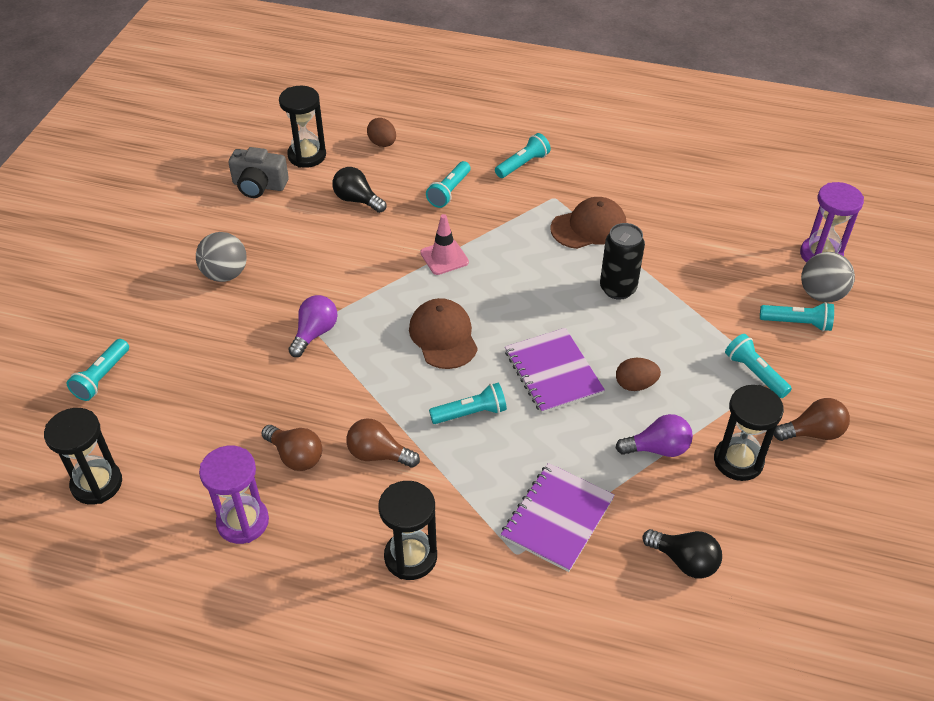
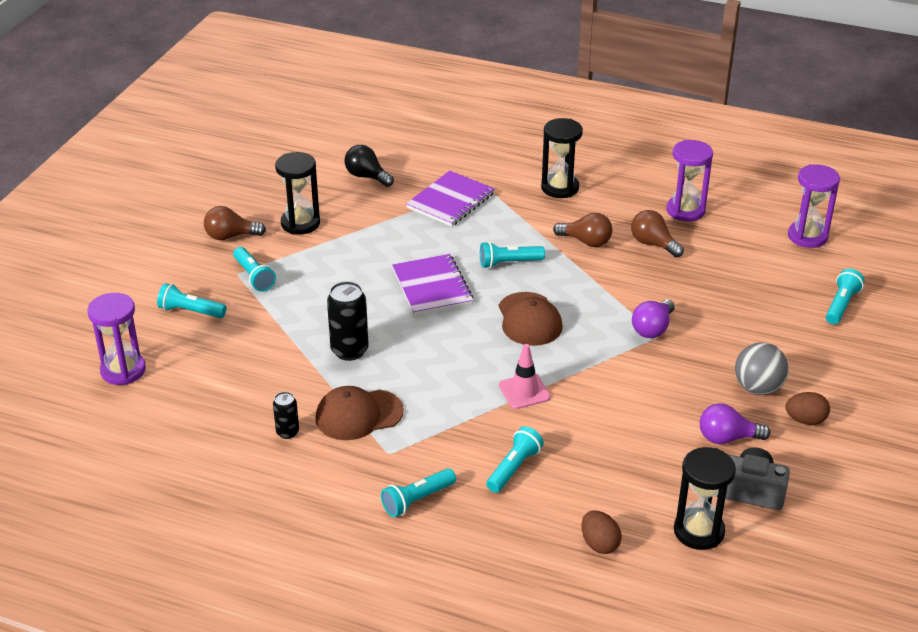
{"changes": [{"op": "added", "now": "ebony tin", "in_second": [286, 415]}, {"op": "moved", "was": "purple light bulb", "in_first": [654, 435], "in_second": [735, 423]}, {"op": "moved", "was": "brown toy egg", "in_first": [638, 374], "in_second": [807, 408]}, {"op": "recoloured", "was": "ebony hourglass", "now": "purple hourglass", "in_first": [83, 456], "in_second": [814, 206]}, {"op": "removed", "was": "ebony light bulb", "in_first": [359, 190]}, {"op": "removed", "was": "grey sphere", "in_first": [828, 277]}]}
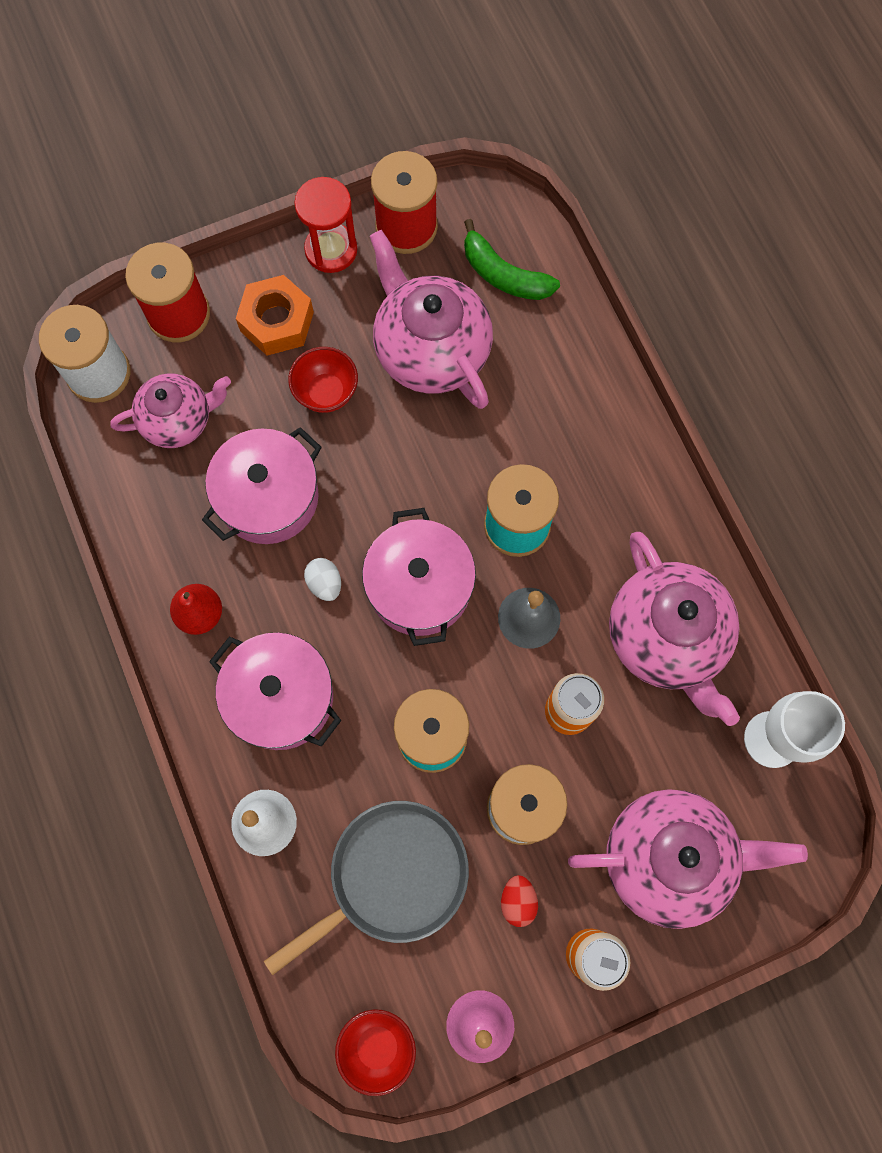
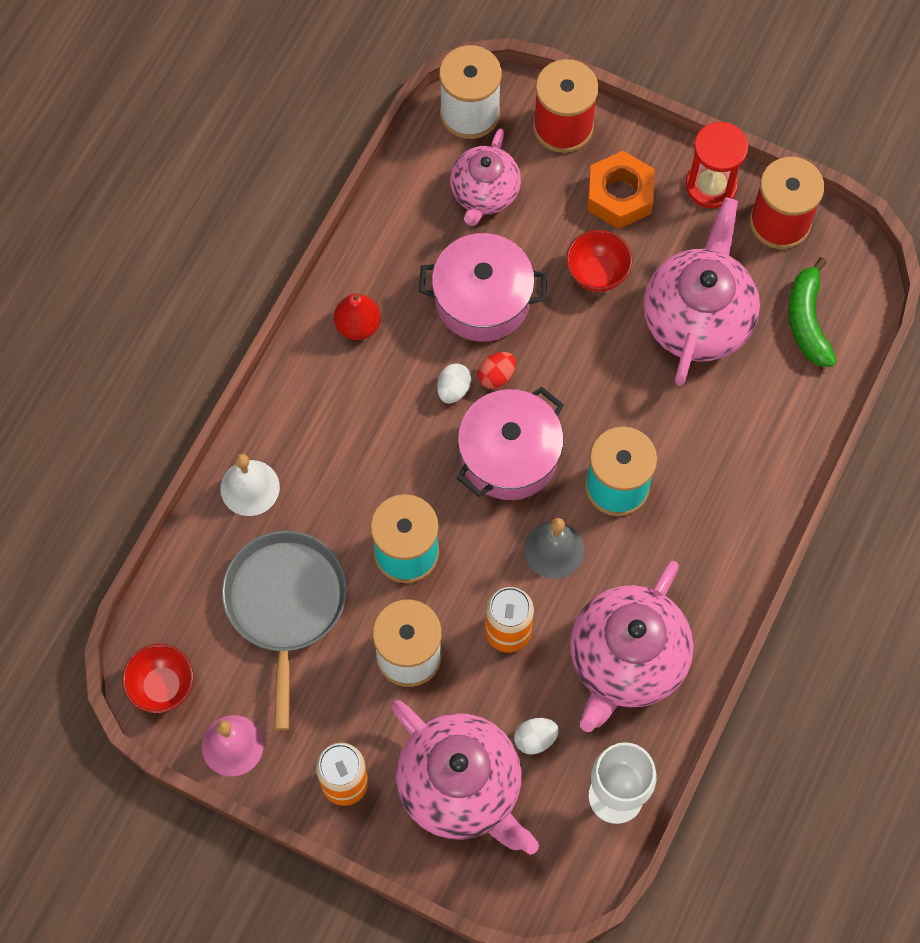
{"changes": [{"op": "turned", "was": "grey pan", "in_first": [366, 888], "in_second": [284, 630], "clockwise": -105}, {"op": "turned", "was": "rose-pink tea pot", "in_first": [170, 410], "in_second": [485, 177], "clockwise": 75}, {"op": "moved", "was": "crimson toy egg", "in_first": [519, 901], "in_second": [496, 370]}, {"op": "added", "now": "pure white toy egg", "in_second": [536, 736]}, {"op": "removed", "was": "rose-pink cooking pot", "in_first": [275, 691]}]}
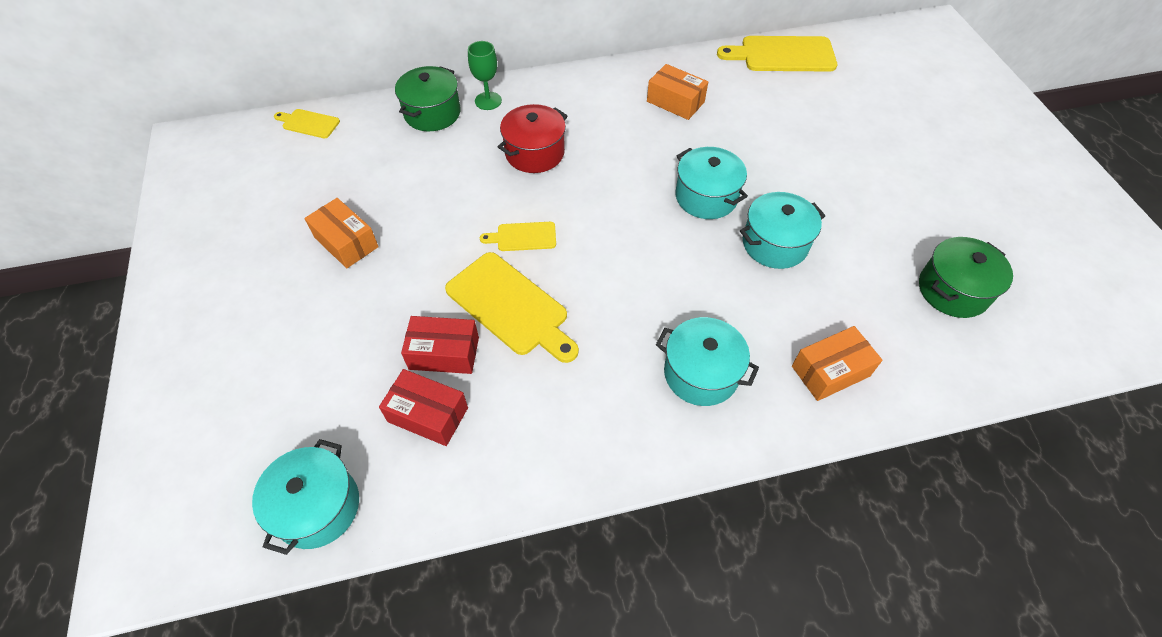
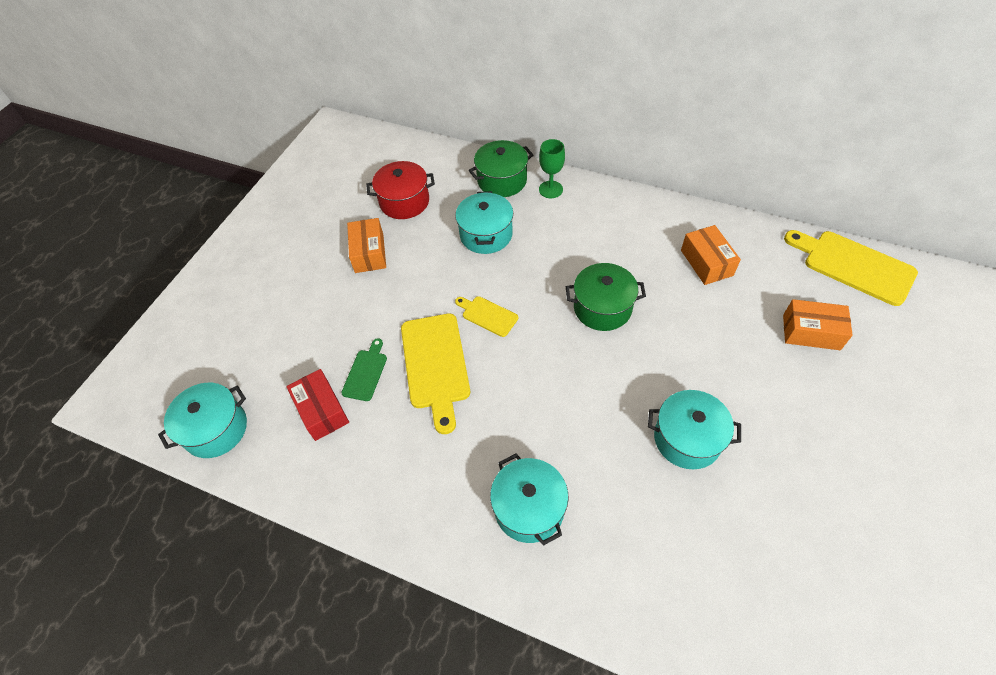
{"changes": [{"op": "replaced", "was": "crimson package", "now": "green chopping board", "in_first": [440, 345], "in_second": [364, 369]}, {"op": "moved", "was": "crimson cooking pot", "in_first": [532, 138], "in_second": [400, 190]}, {"op": "moved", "was": "turquoise cooking pot", "in_first": [711, 183], "in_second": [484, 222]}, {"op": "moved", "was": "green cooking pot", "in_first": [966, 277], "in_second": [606, 297]}, {"op": "moved", "was": "bright orange package", "in_first": [837, 363], "in_second": [818, 324]}, {"op": "removed", "was": "yellow chopping board", "in_first": [307, 123]}]}
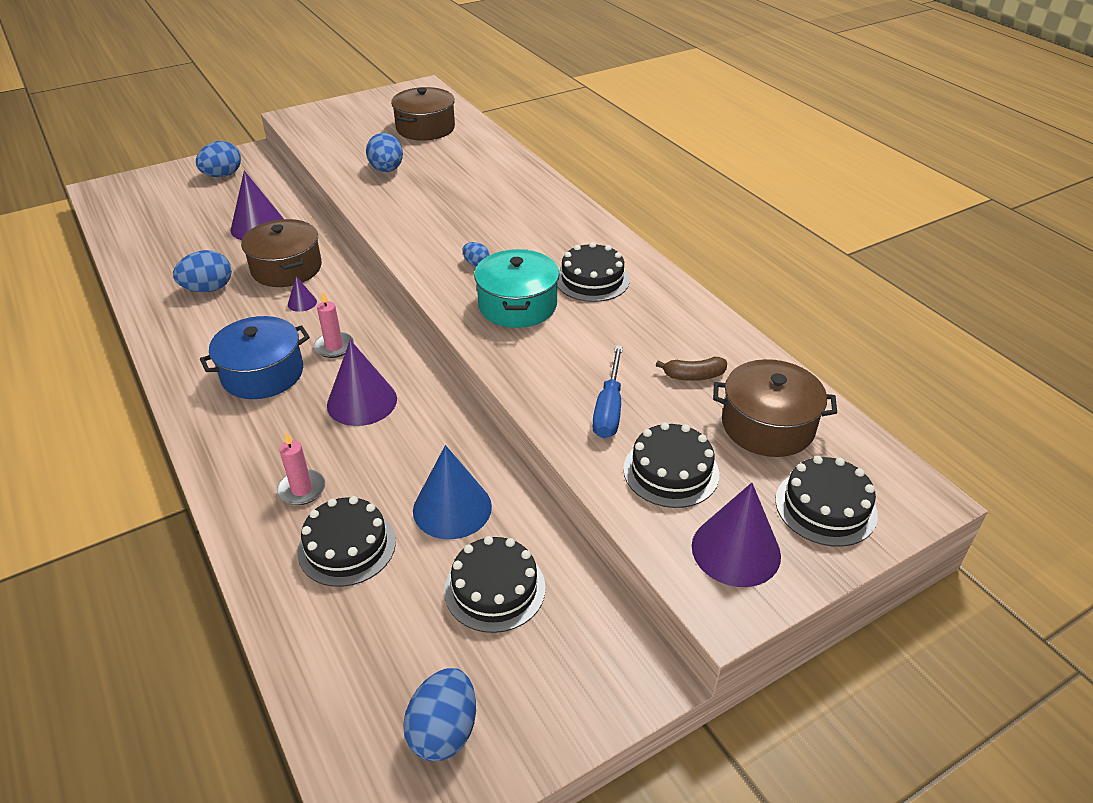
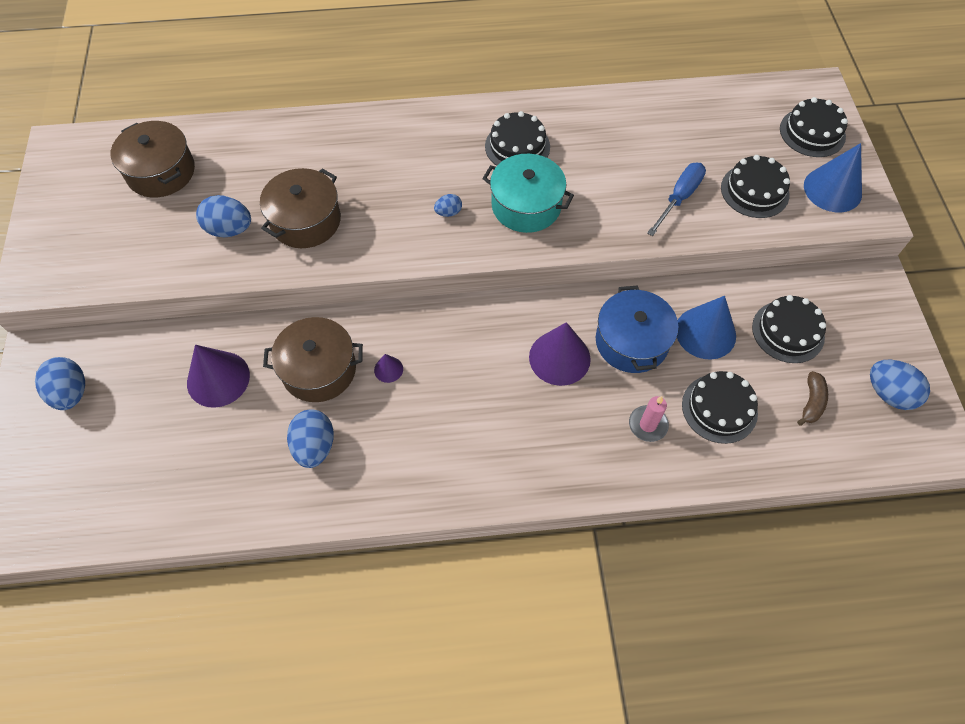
{"changes": [{"op": "moved", "was": "brown cooking pot", "in_first": [775, 408], "in_second": [300, 208]}, {"op": "moved", "was": "blue cooking pot", "in_first": [255, 357], "in_second": [637, 329]}, {"op": "turned", "was": "blue flat screwdriver", "in_first": [607, 392], "in_second": [676, 199], "clockwise": -90}, {"op": "moved", "was": "brown banana", "in_first": [691, 369], "in_second": [812, 398]}, {"op": "recoloured", "was": "purple cone shape", "now": "blue cone shape", "in_first": [736, 535], "in_second": [833, 177]}, {"op": "removed", "was": "rose-pink wax candle", "in_first": [334, 325]}]}
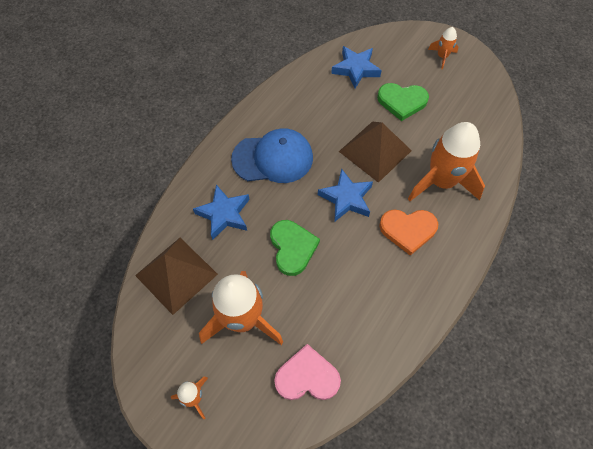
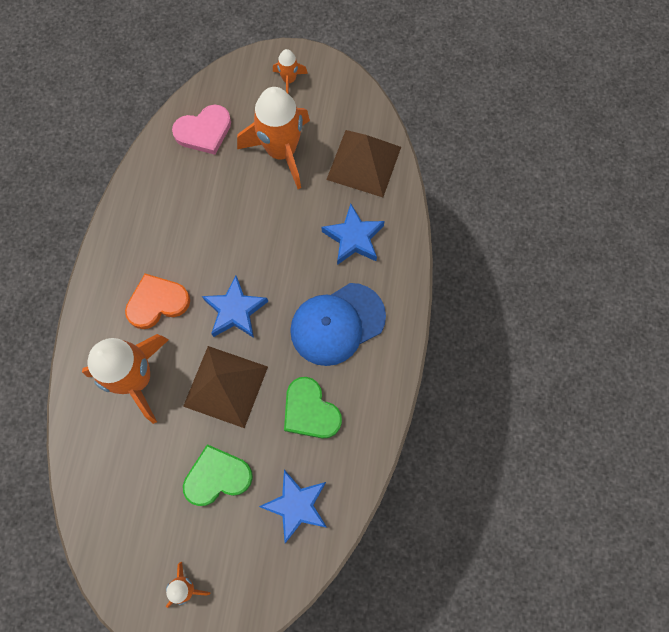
{"changes": [{"op": "moved", "was": "green love heart", "in_first": [295, 248], "in_second": [313, 408]}]}
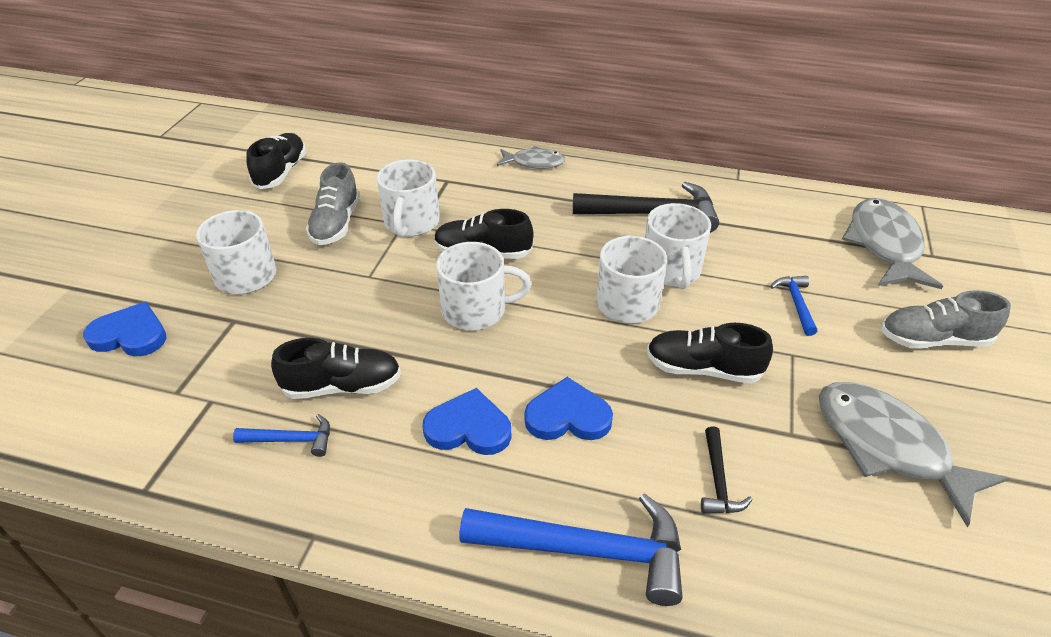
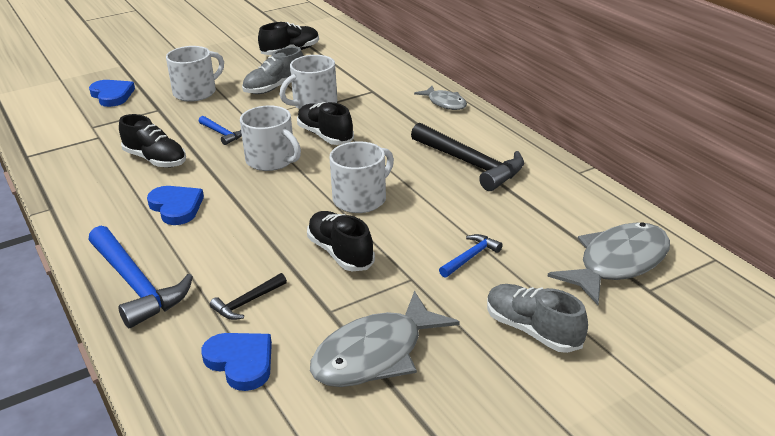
{"changes": [{"op": "moved", "was": "blue claw hammer", "in_first": [281, 435], "in_second": [220, 130]}, {"op": "moved", "was": "blue love heart", "in_first": [568, 408], "in_second": [237, 362]}, {"op": "turned", "was": "grey fish", "in_first": [913, 454], "in_second": [385, 339], "clockwise": -135}, {"op": "removed", "was": "pure white tea mug", "in_first": [677, 246]}]}
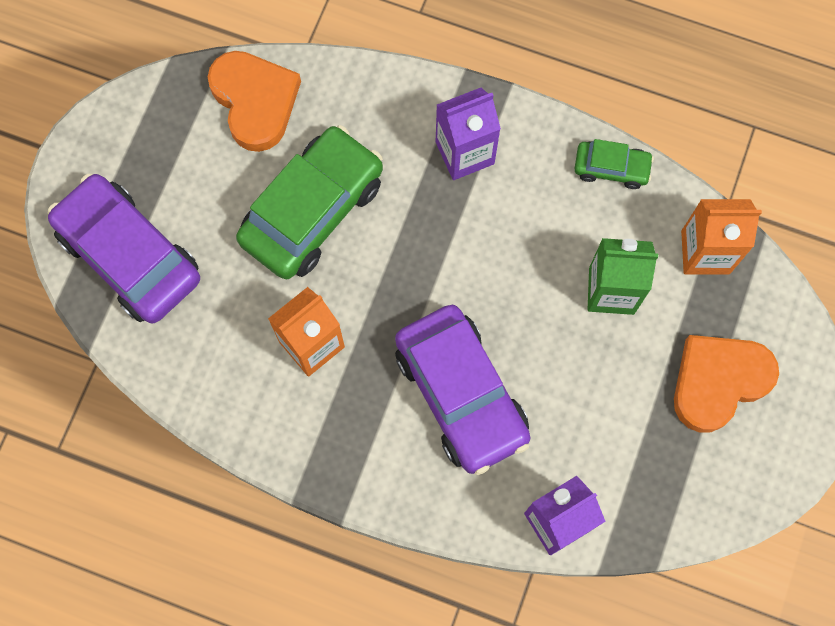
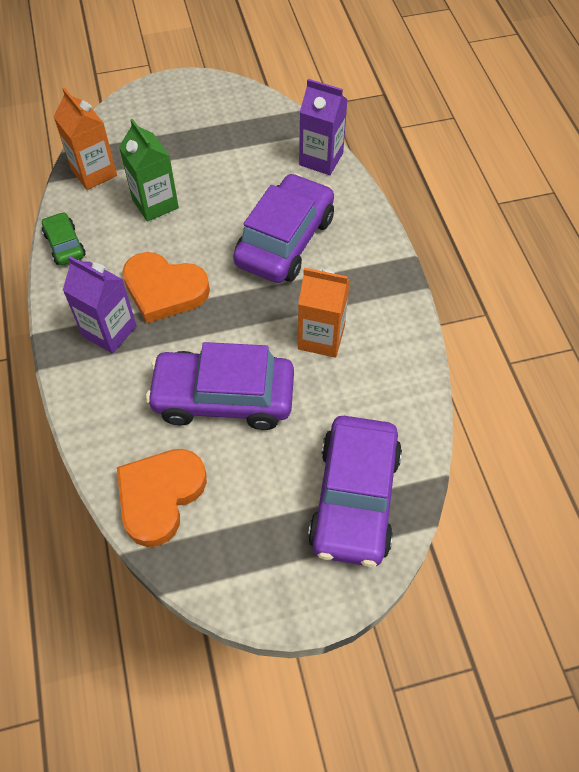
{"changes": [{"op": "moved", "was": "bright orange love heart", "in_first": [726, 383], "in_second": [166, 287]}, {"op": "recoloured", "was": "green toy car", "now": "purple toy car", "in_first": [309, 202], "in_second": [220, 386]}]}
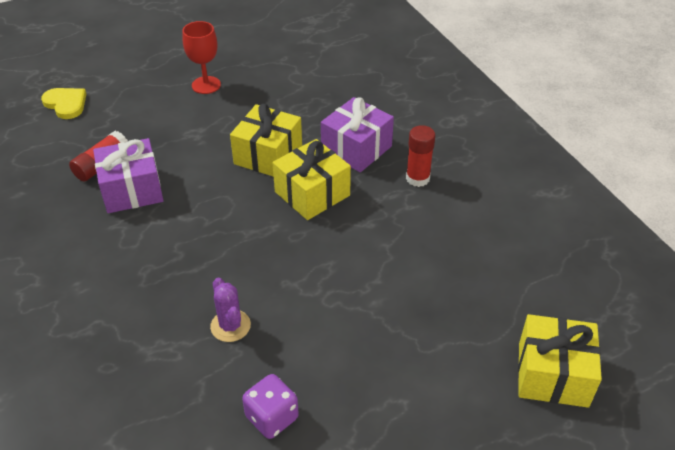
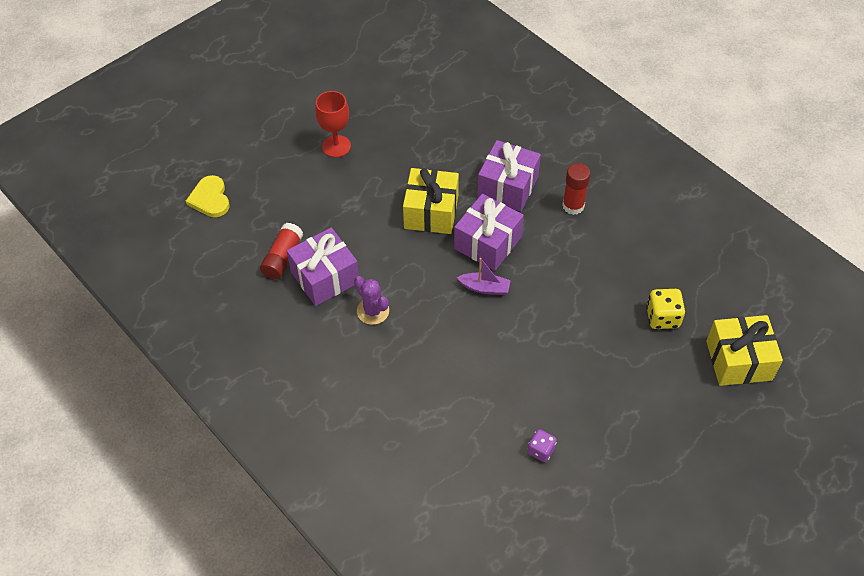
{"changes": [{"op": "turned", "was": "yellow love heart", "in_first": [63, 103], "in_second": [207, 196], "clockwise": -135}, {"op": "moved", "was": "purple saguaro cactus", "in_first": [230, 310], "in_second": [371, 300]}, {"op": "recoloured", "was": "yellow gift", "now": "purple gift", "in_first": [311, 179], "in_second": [489, 232]}, {"op": "added", "now": "purple boat", "in_second": [484, 276]}, {"op": "resized", "was": "purple die", "in_first": [270, 406], "in_second": [542, 445], "ratio": 0.67}, {"op": "added", "now": "yellow die", "in_second": [665, 309]}]}
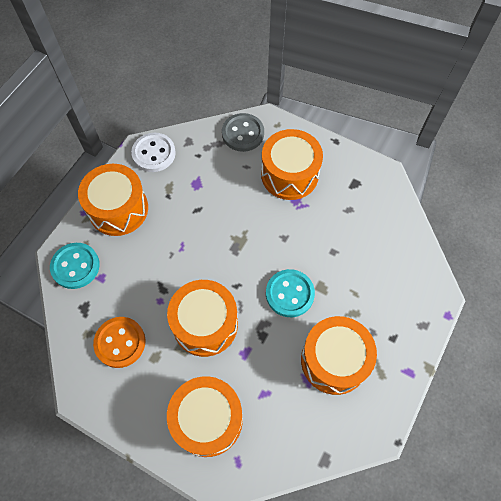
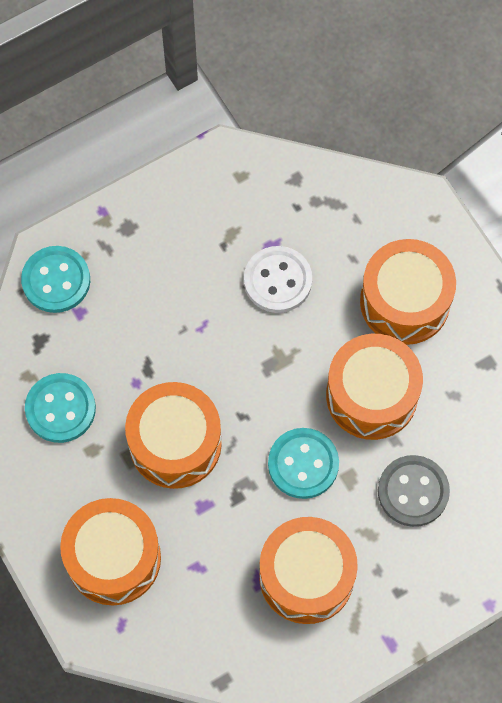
{"changes": [{"op": "recoloured", "was": "bright orange shirt button", "now": "turquoise shirt button", "in_first": [119, 342], "in_second": [60, 408]}, {"op": "moved", "was": "pure white shirt button", "in_first": [153, 152], "in_second": [278, 279]}, {"op": "moved", "was": "bright orange toy drum", "in_first": [113, 200], "in_second": [374, 387]}, {"op": "moved", "was": "grey shirt button", "in_first": [243, 132], "in_second": [414, 491]}]}
